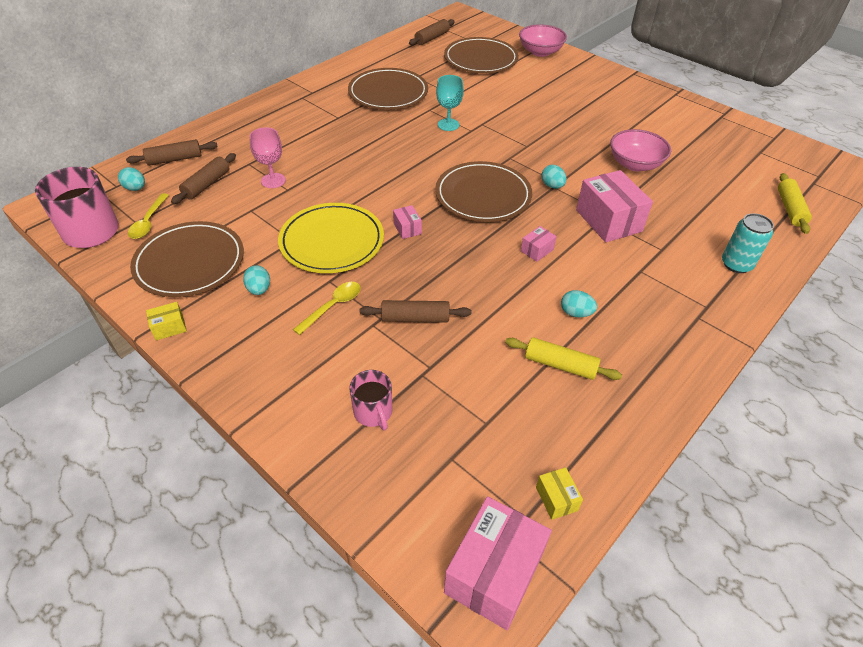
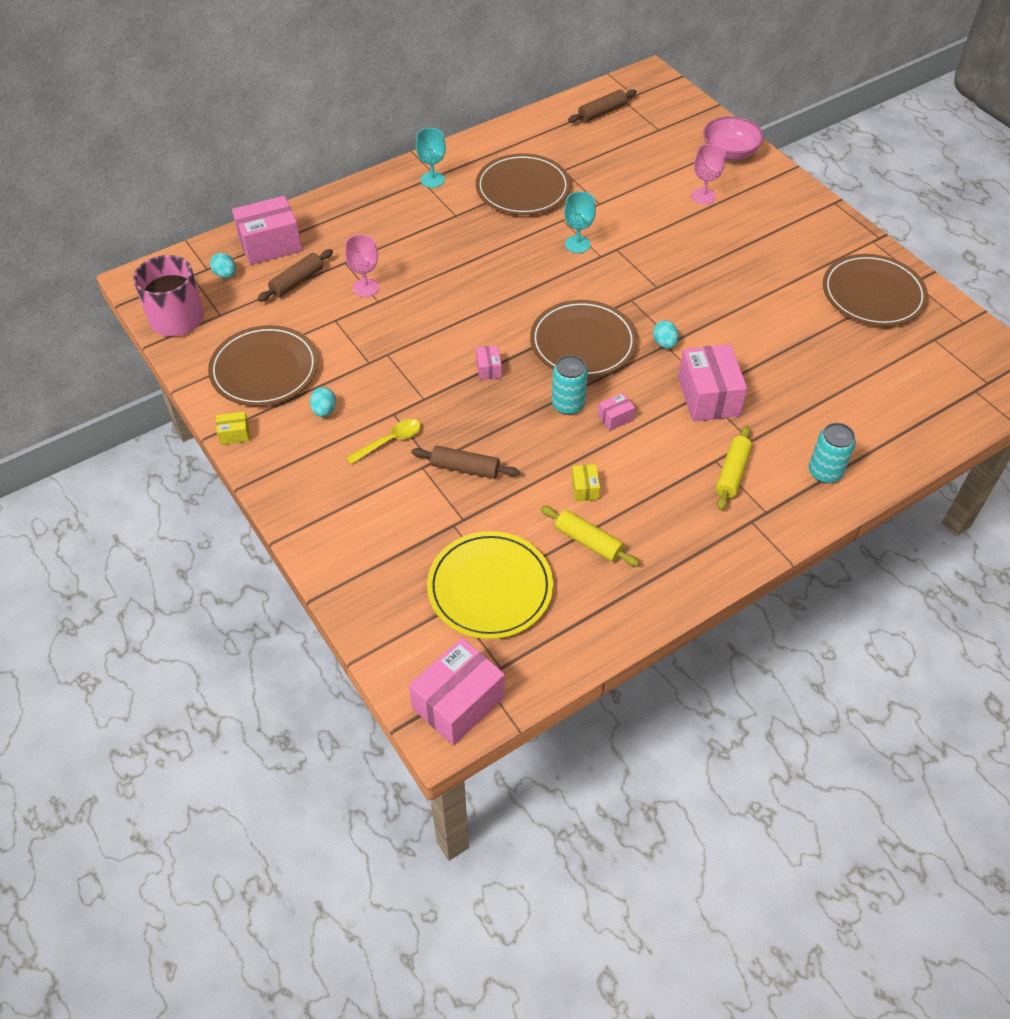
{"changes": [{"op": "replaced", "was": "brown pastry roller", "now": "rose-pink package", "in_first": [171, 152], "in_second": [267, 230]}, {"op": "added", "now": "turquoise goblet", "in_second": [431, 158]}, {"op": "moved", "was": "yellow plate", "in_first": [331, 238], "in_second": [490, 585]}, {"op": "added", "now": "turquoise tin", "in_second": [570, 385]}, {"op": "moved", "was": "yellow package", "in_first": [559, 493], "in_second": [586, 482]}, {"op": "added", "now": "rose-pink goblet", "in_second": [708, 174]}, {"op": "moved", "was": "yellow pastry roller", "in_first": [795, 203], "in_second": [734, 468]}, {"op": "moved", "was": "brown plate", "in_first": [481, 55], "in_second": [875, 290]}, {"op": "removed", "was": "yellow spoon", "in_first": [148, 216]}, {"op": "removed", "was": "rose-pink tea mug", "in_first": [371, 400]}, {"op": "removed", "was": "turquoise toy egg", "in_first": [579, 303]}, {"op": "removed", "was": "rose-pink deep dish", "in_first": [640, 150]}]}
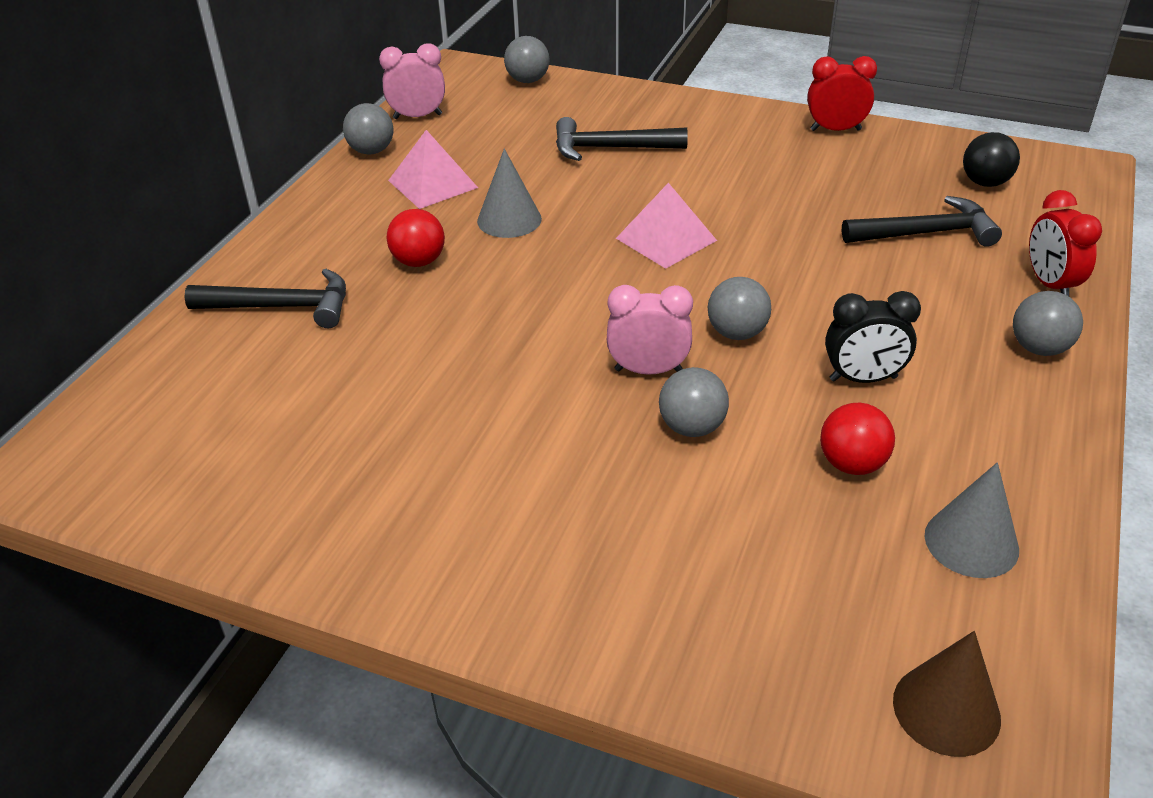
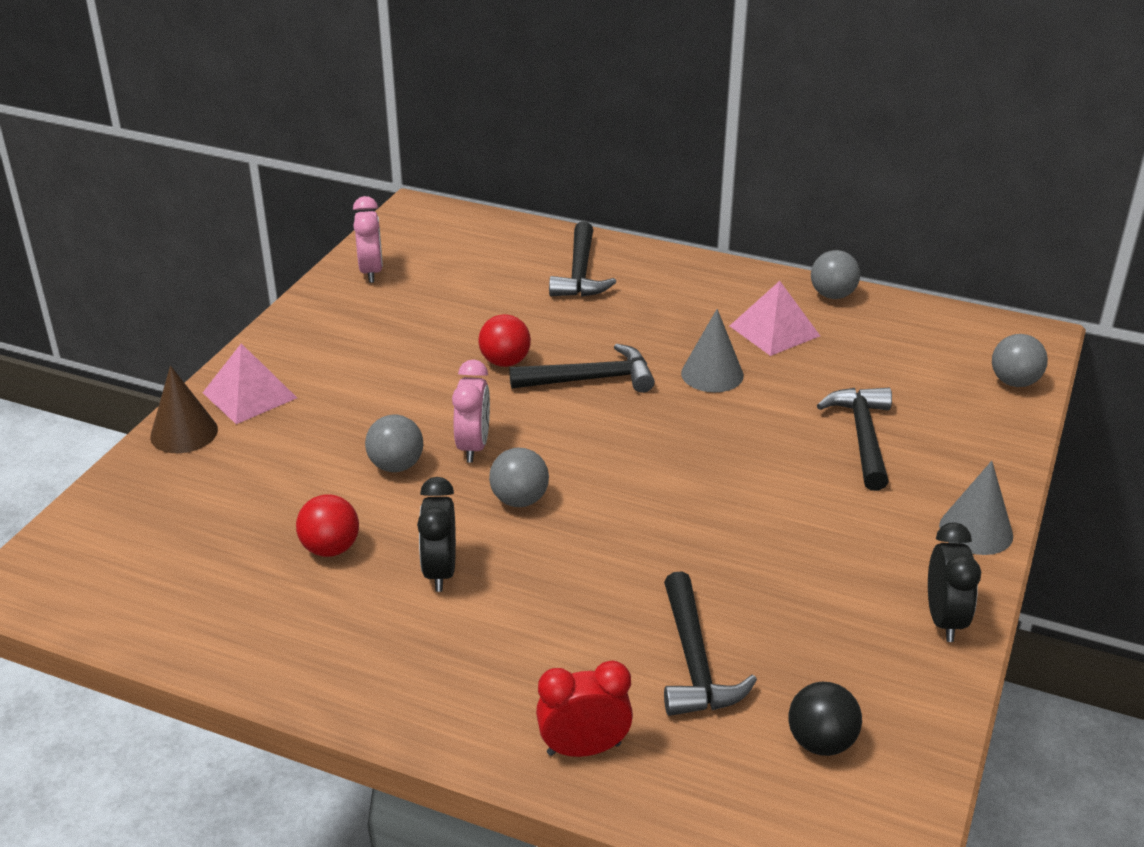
{"changes": [{"op": "moved", "was": "brown cone shape", "in_first": [947, 694], "in_second": [184, 409]}, {"op": "moved", "was": "rose-pink solid pyramid", "in_first": [666, 226], "in_second": [250, 383]}, {"op": "moved", "was": "rose-pink bedside clock", "in_first": [412, 81], "in_second": [368, 239]}, {"op": "moved", "was": "crimson sphere", "in_first": [415, 238], "in_second": [504, 340]}, {"op": "added", "now": "ebony claw hammer", "in_second": [582, 368]}, {"op": "recoloured", "was": "crimson bedside clock", "now": "ebony bedside clock", "in_first": [842, 93], "in_second": [954, 582]}, {"op": "moved", "was": "grey cone shape", "in_first": [971, 520], "in_second": [976, 508]}, {"op": "removed", "was": "grey sphere", "in_first": [1048, 323]}]}
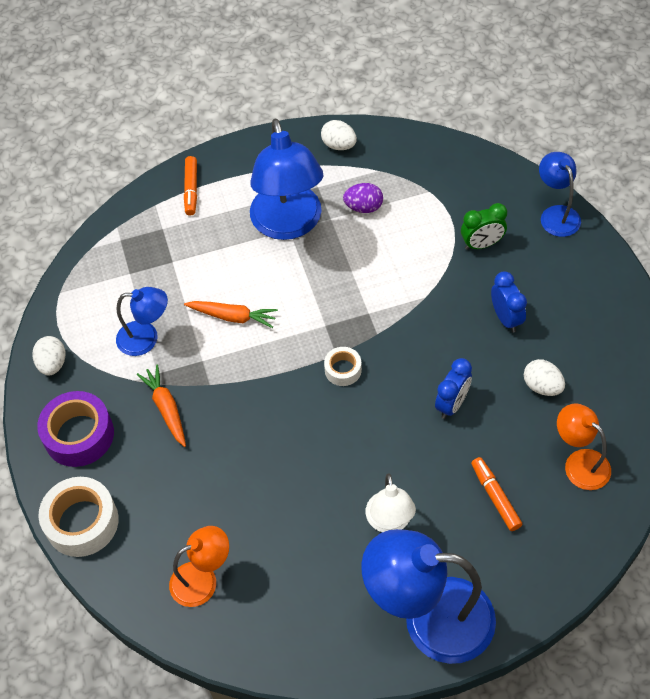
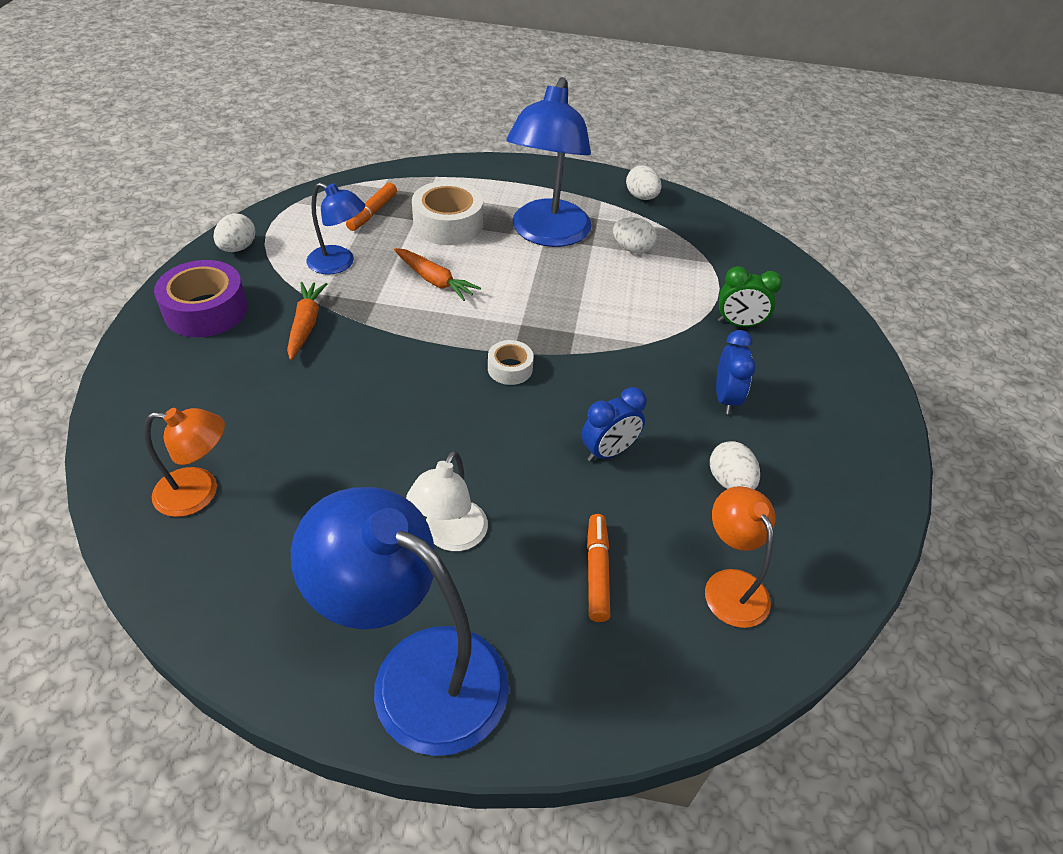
{"changes": [{"op": "moved", "was": "bright orange marker pen", "in_first": [190, 186], "in_second": [371, 207]}, {"op": "moved", "was": "pure white tape", "in_first": [79, 517], "in_second": [447, 213]}, {"op": "recoloured", "was": "purple toy egg", "now": "pure white toy egg", "in_first": [363, 198], "in_second": [635, 235]}, {"op": "removed", "was": "blue reading lamp", "in_first": [560, 194]}]}
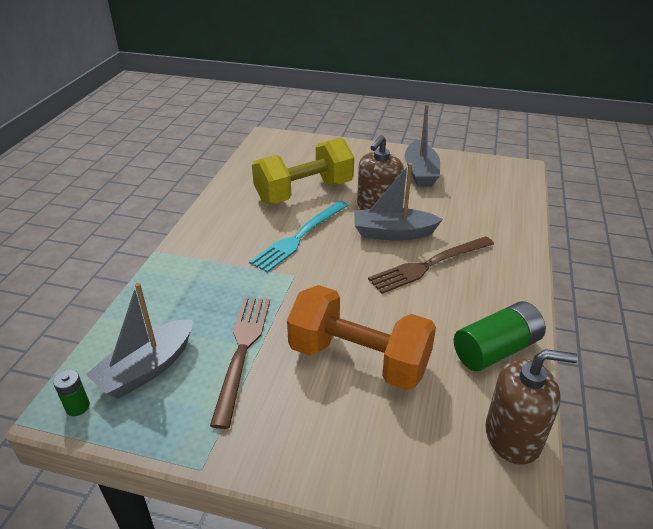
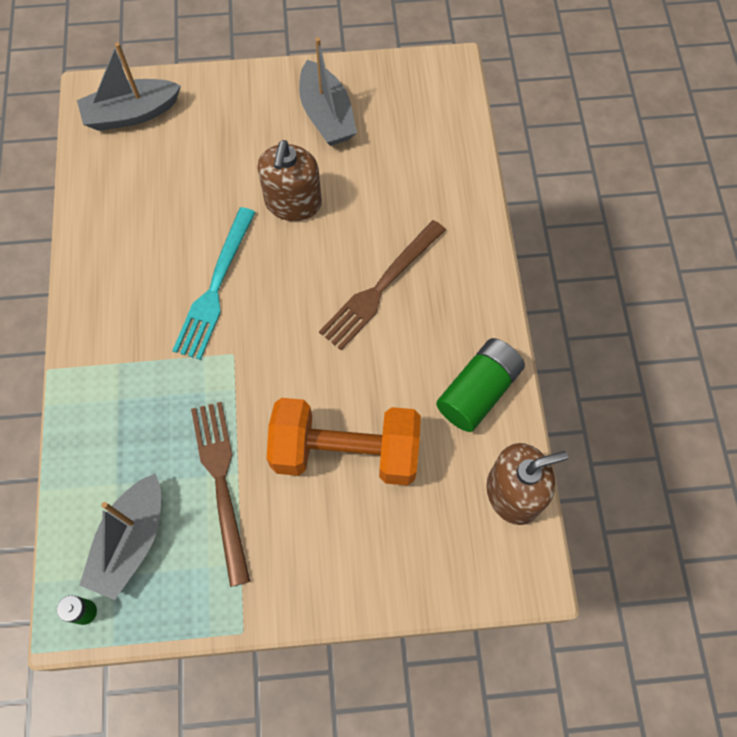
{"changes": [{"op": "moved", "was": "grey boat", "in_first": [398, 202], "in_second": [129, 86]}, {"op": "removed", "was": "yellow free weight", "in_first": [303, 171]}]}
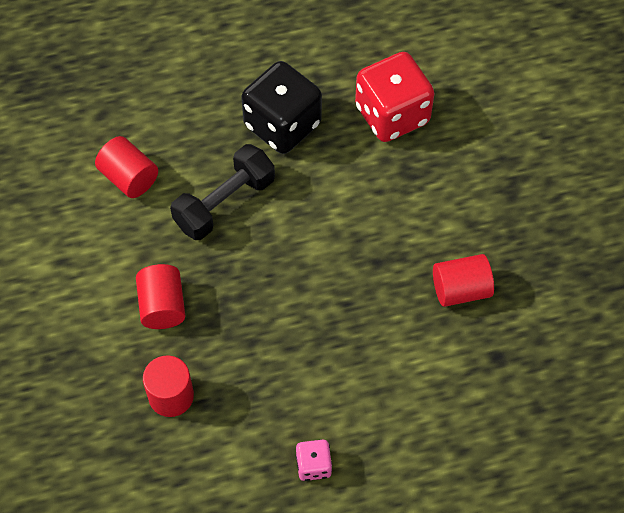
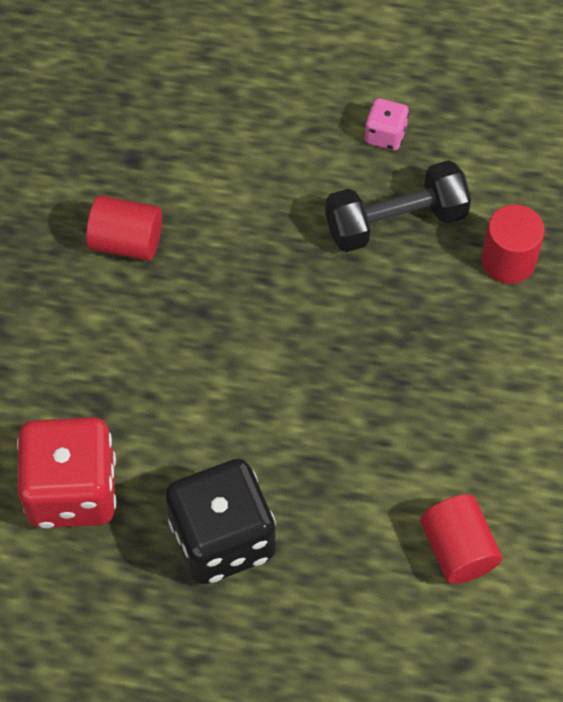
{"changes": [{"op": "moved", "was": "ebony free weight", "in_first": [222, 192], "in_second": [398, 206]}, {"op": "removed", "was": "crimson cylinder shape", "in_first": [160, 296]}]}
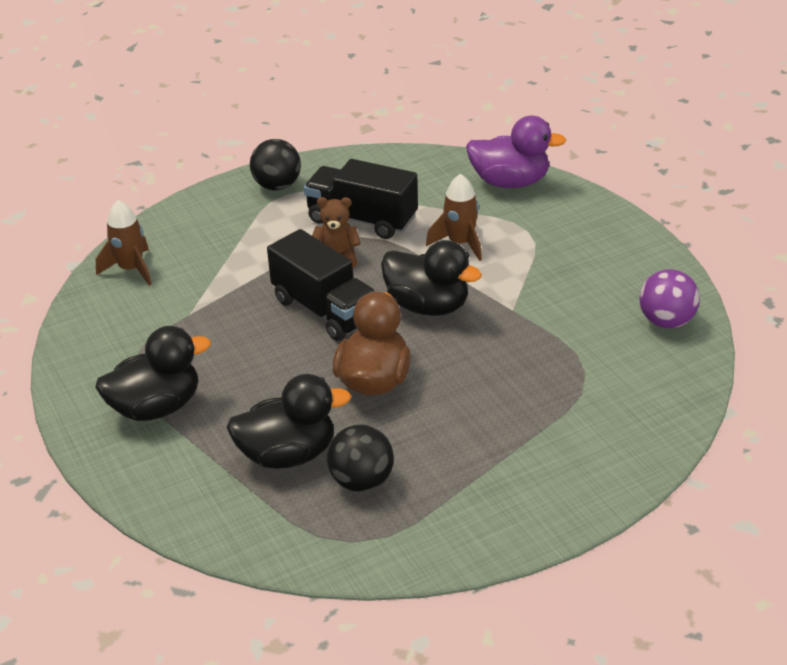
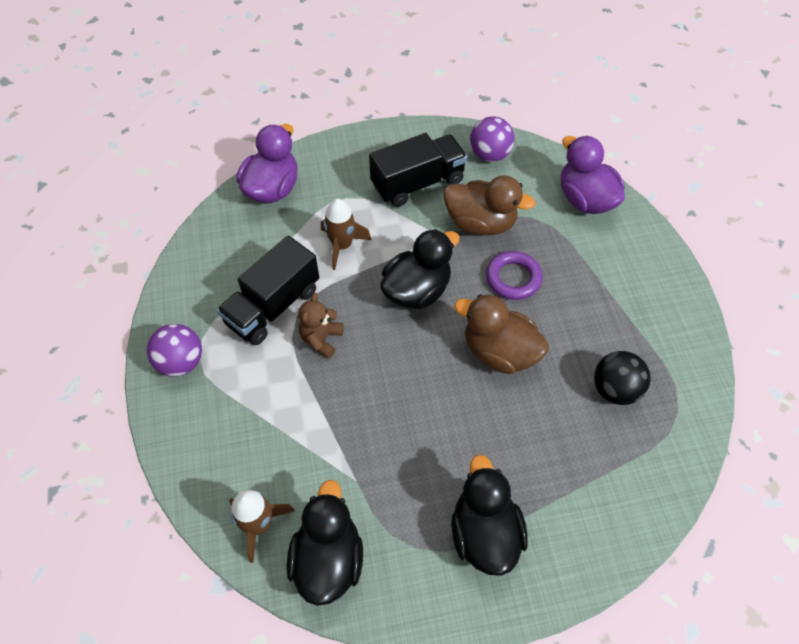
{"changes": [{"op": "recoloured", "was": "ebony sphere", "now": "purple sphere", "in_first": [275, 164], "in_second": [174, 350]}, {"op": "moved", "was": "ebony duck", "in_first": [288, 421], "in_second": [325, 543]}, {"op": "moved", "was": "ebony toy truck", "in_first": [321, 285], "in_second": [418, 170]}, {"op": "added", "now": "brown duck", "in_second": [490, 205]}, {"op": "added", "now": "purple torus", "in_second": [514, 275]}, {"op": "added", "now": "purple duck", "in_second": [593, 175]}]}
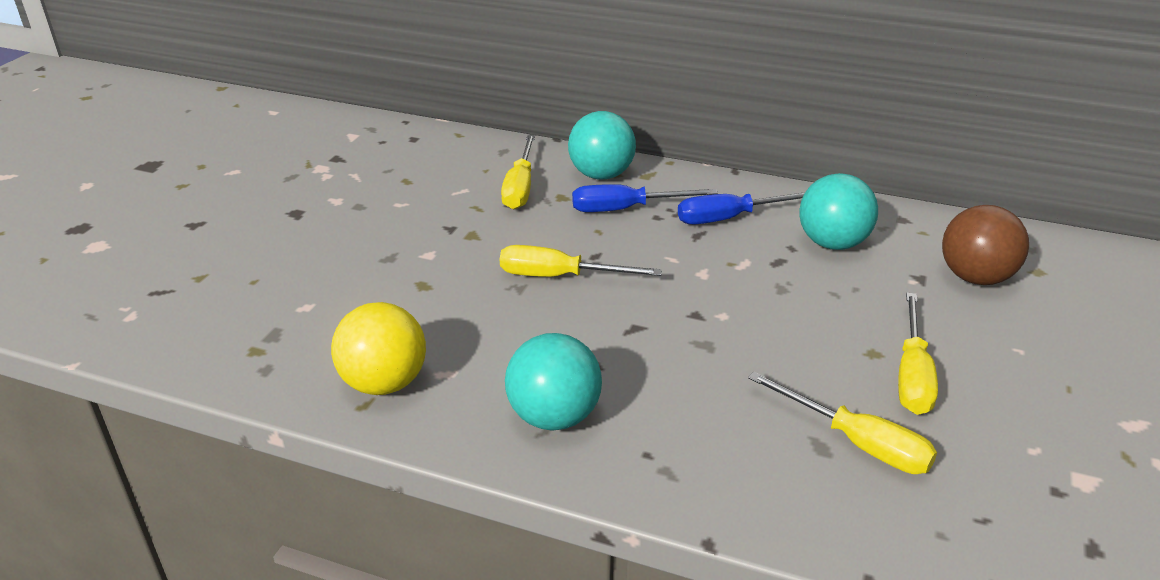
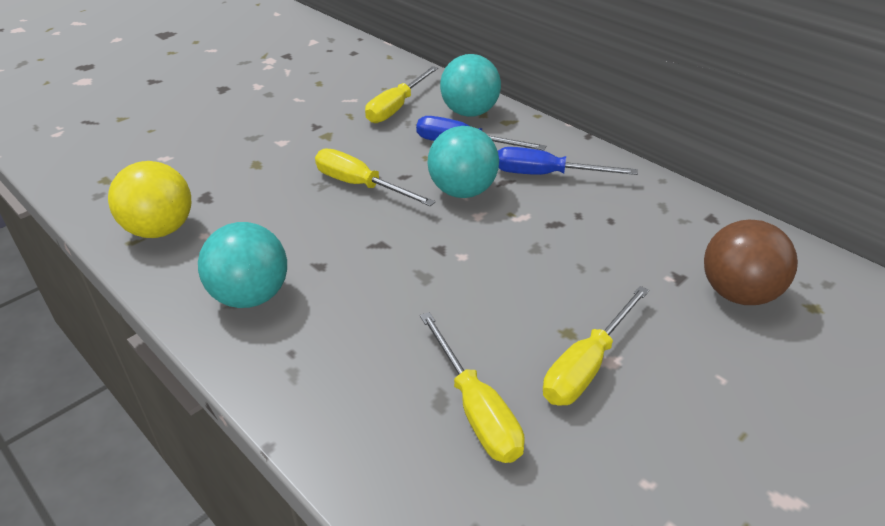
{"changes": [{"op": "moved", "was": "turquoise sphere", "in_first": [838, 211], "in_second": [463, 162]}]}
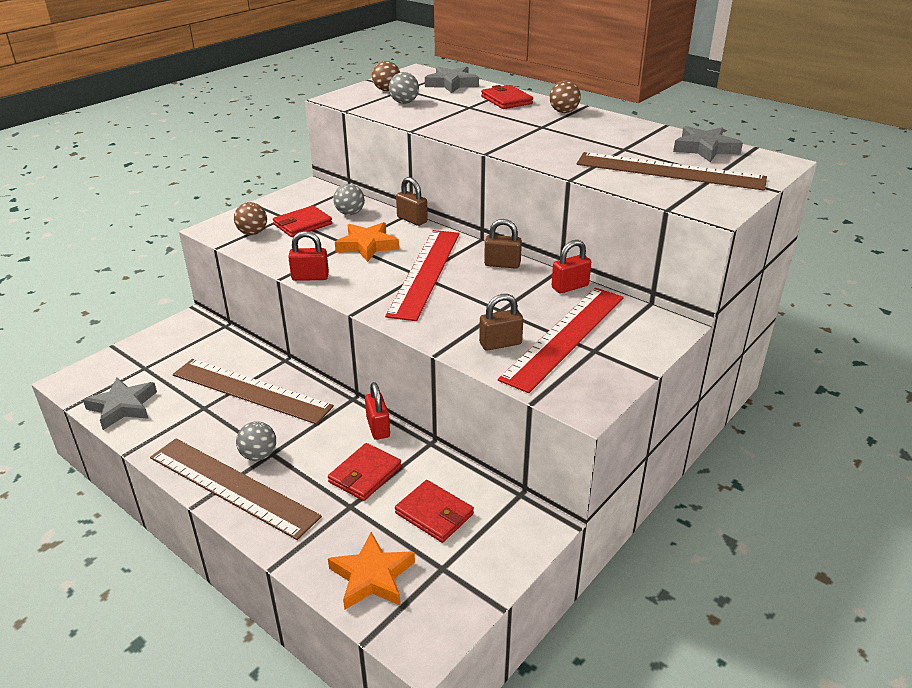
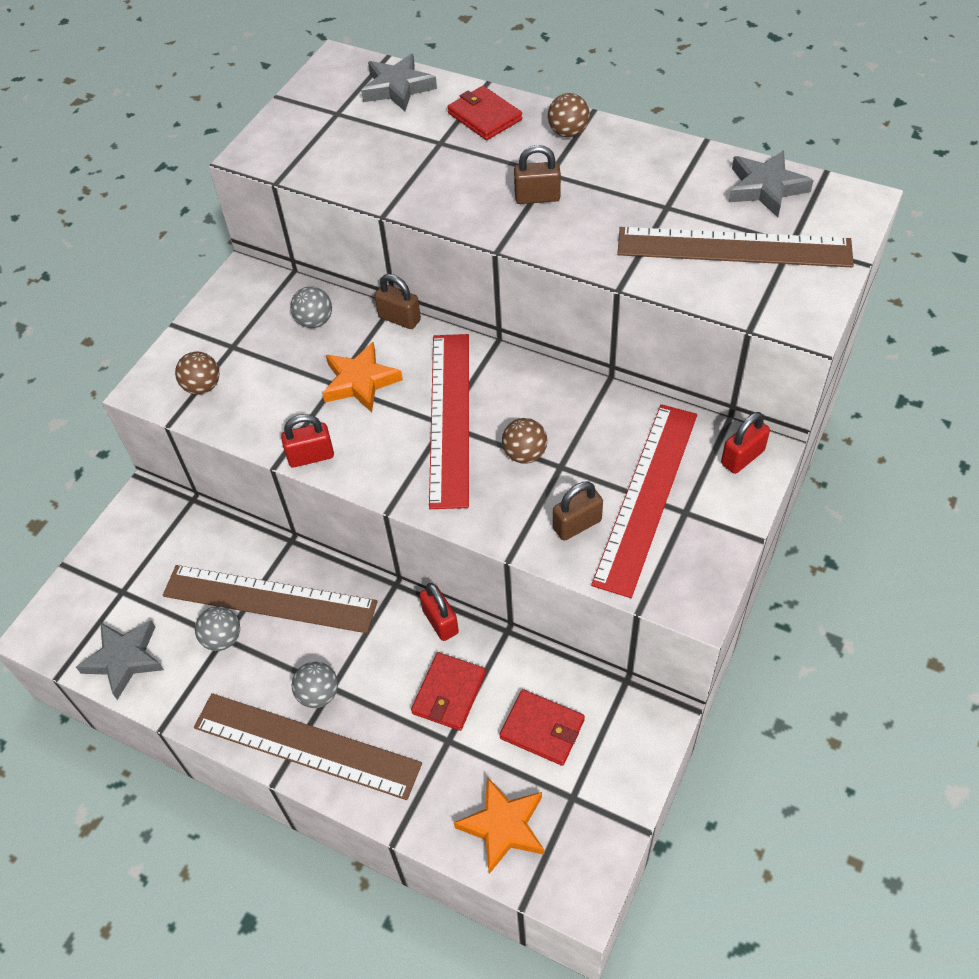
{"changes": [{"op": "moved", "was": "grey sphere", "in_first": [404, 88], "in_second": [217, 628]}, {"op": "moved", "was": "brown sphere", "in_first": [386, 76], "in_second": [524, 441]}, {"op": "moved", "was": "brown small lock", "in_first": [503, 244], "in_second": [537, 174]}, {"op": "moved", "was": "crimson small lock", "in_first": [571, 266], "in_second": [745, 443]}, {"op": "removed", "was": "crimson card wallet", "in_first": [302, 221]}]}
